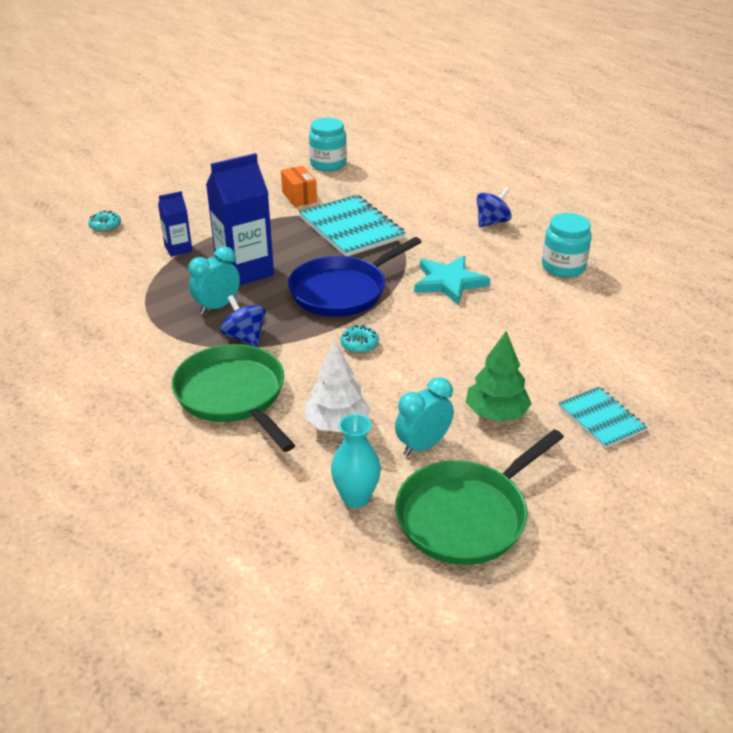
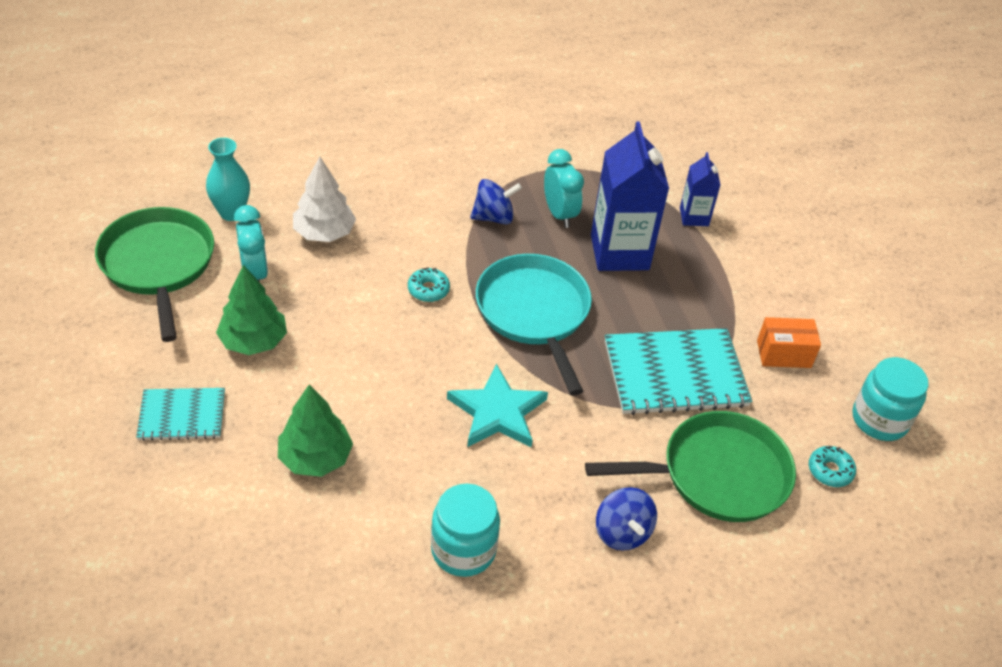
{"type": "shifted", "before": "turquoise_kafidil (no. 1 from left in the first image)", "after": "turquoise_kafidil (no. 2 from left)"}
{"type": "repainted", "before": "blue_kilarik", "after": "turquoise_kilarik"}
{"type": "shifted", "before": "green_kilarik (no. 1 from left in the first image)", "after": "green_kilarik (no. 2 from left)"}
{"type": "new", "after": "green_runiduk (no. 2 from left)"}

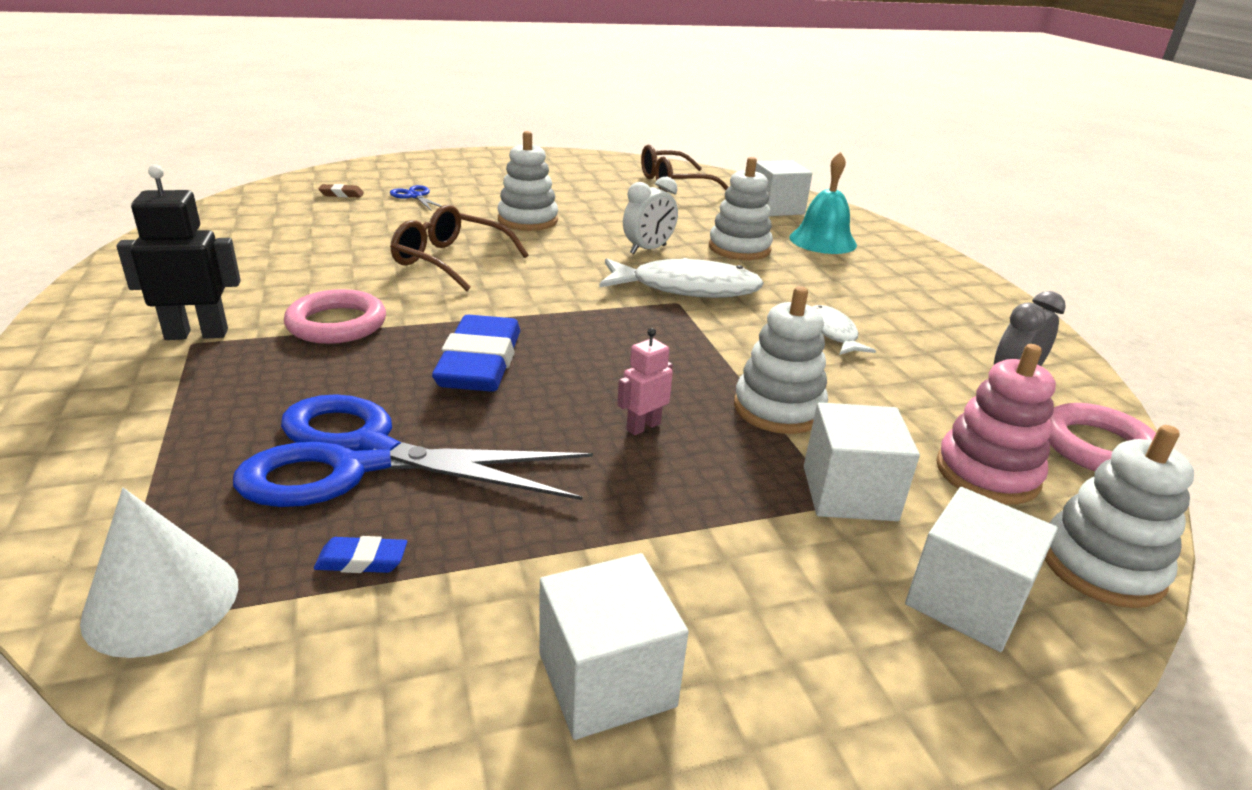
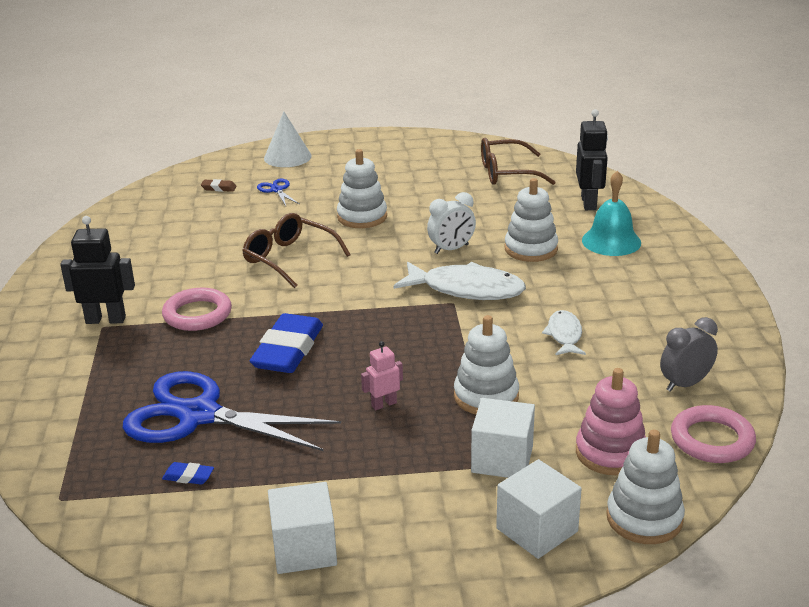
{"type": "swapped", "before": "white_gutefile (no. 2 from left)", "after": "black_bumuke (no. 2 from left)"}
{"type": "shifted", "before": "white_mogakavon"}

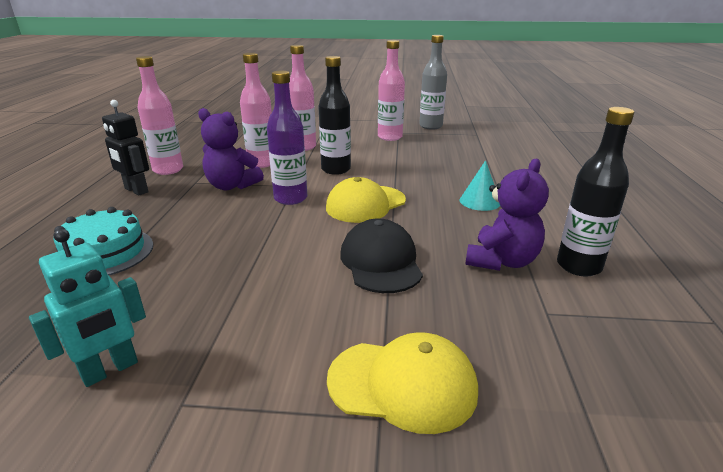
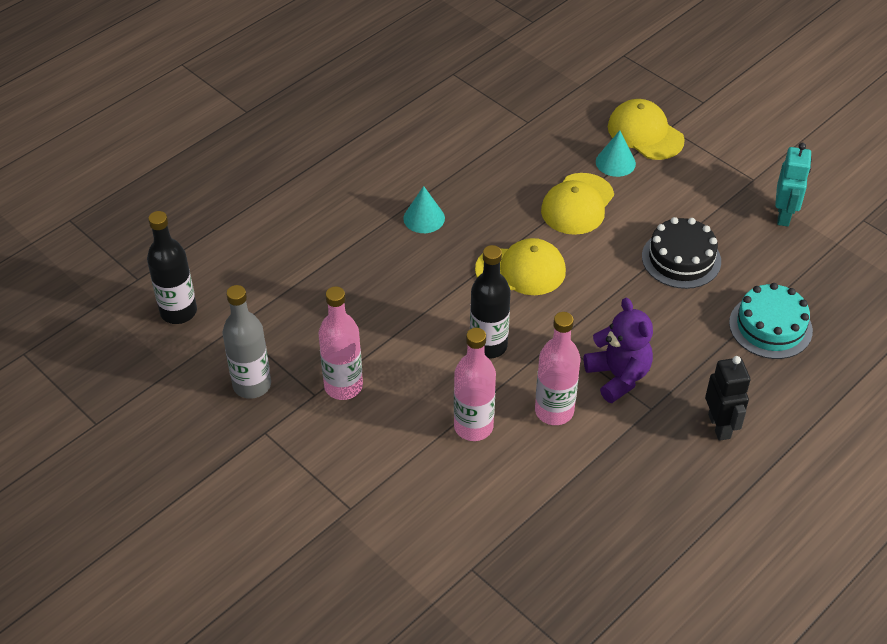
{"type": "gone", "before": "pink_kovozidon (no. 1 from left)"}
{"type": "gone", "before": "purple_kovozidon"}
{"type": "shifted", "before": "black_kovozidon (no. 2 from left in the first image)", "after": "black_kovozidon (no. 1 from left)"}
{"type": "gone", "before": "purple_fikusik (no. 2 from left)"}
{"type": "repainted", "before": "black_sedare", "after": "yellow_sedare (no. 2 from left)"}
{"type": "rotated", "before": "turquoise_bumuke", "turn": 105}
{"type": "new", "after": "turquoise_mogakavon (no. 2 from left)"}
{"type": "new", "after": "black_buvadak"}

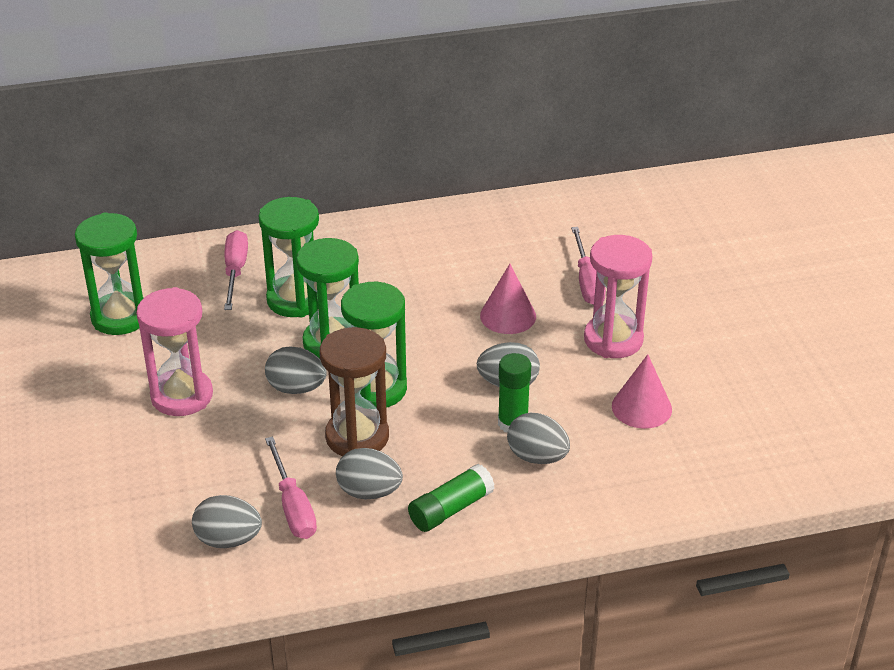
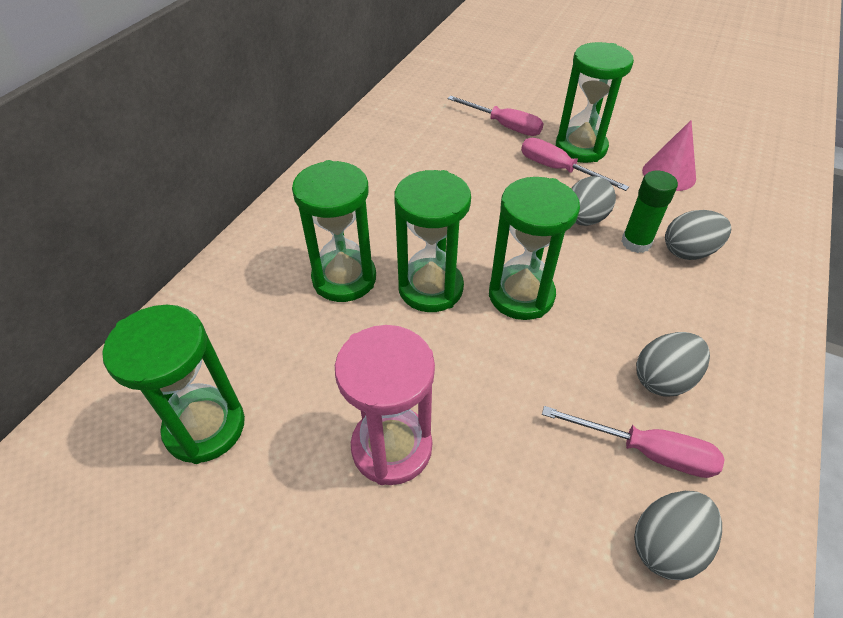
{"type": "shifted", "before": "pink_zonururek (no. 1 from left in the first image)", "after": "pink_zonururek (no. 2 from left)"}
{"type": "repainted", "before": "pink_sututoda (no. 2 from left)", "after": "green_sututoda (no. 5 from left)"}
{"type": "gone", "before": "pink_mogakavon (no. 1 from left)"}
{"type": "gone", "before": "brown_sututoda"}
{"type": "gone", "before": "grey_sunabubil (no. 2 from left)"}
{"type": "gone", "before": "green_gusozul (no. 1 from left)"}

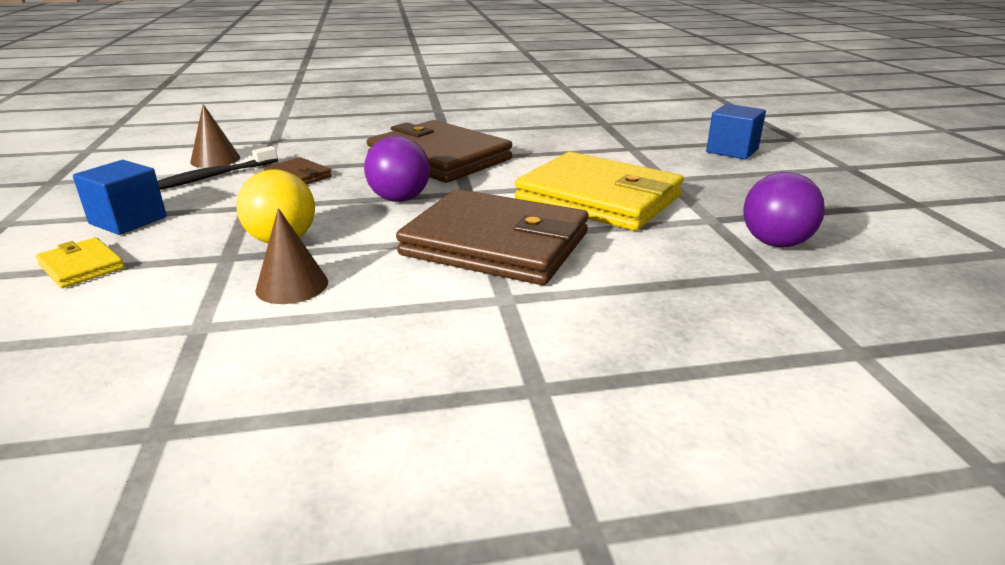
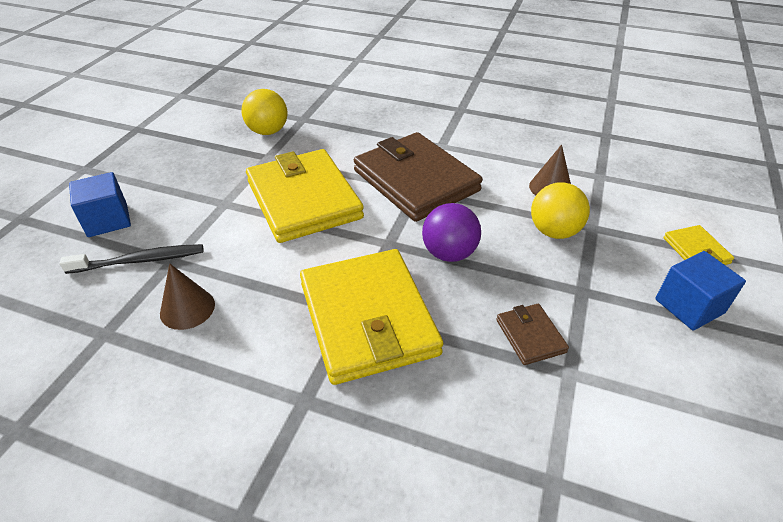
{"type": "shifted", "before": "brown_mogakavon (no. 1 from left)"}
{"type": "repainted", "before": "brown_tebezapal (no. 2 from left)", "after": "yellow_tebezapal (no. 2 from left)"}
{"type": "shifted", "before": "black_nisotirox"}
{"type": "repainted", "before": "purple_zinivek (no. 2 from left)", "after": "yellow_zinivek (no. 1 from left)"}

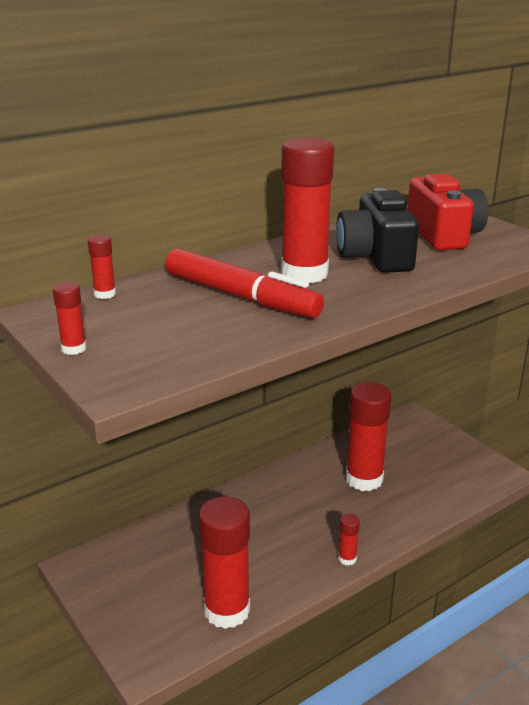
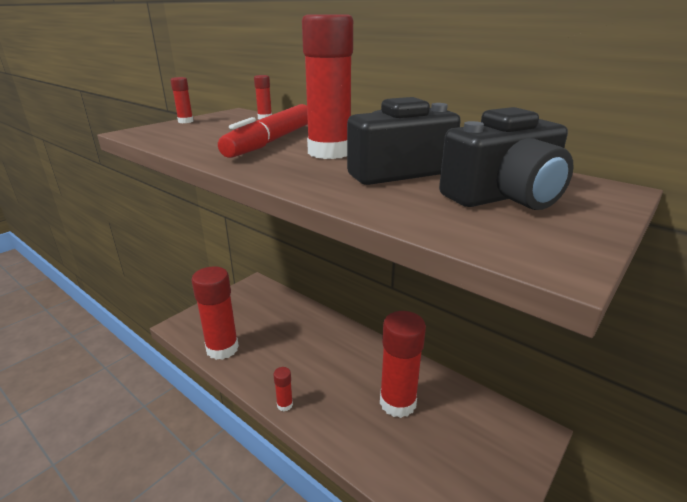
{"type": "repainted", "before": "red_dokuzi", "after": "black_dokuzi (no. 2 from left)"}

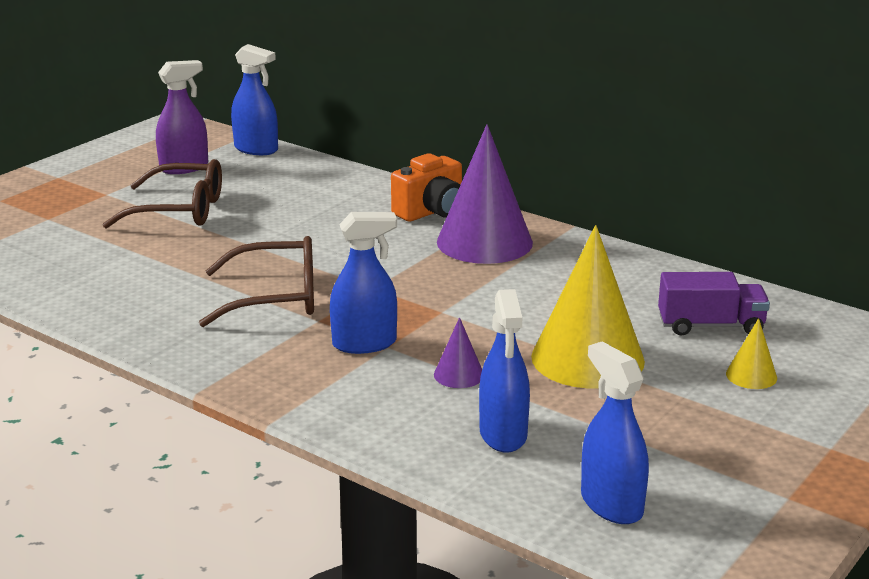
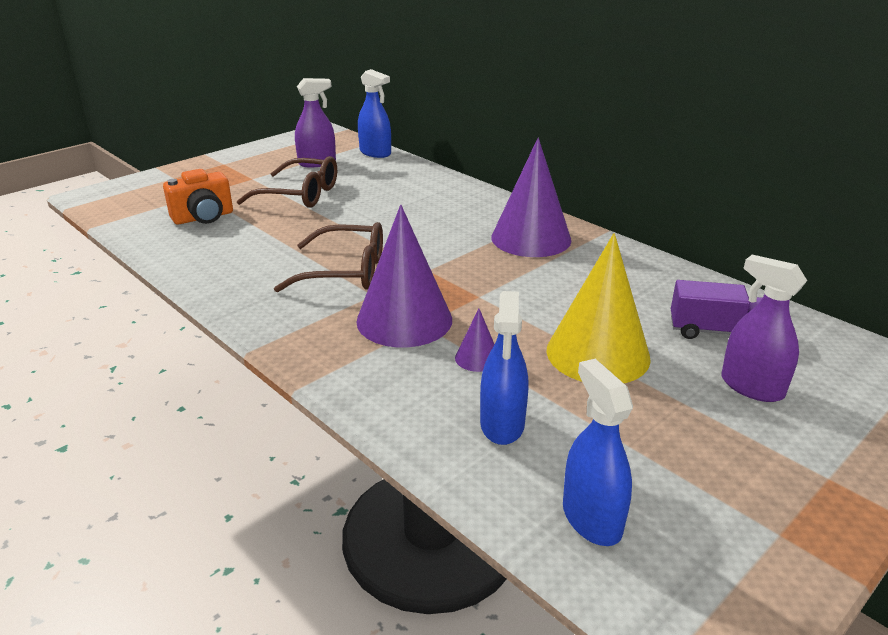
{"type": "shifted", "before": "orange_dokuzi"}
{"type": "swapped", "before": "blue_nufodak (no. 2 from left)", "after": "purple_mogakavon (no. 1 from left)"}
{"type": "swapped", "before": "yellow_mogakavon (no. 2 from left)", "after": "purple_nufodak (no. 2 from left)"}

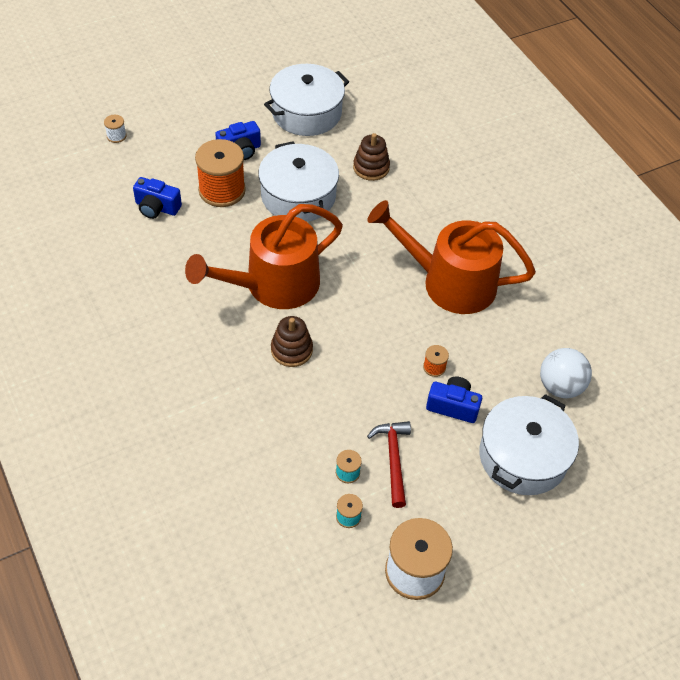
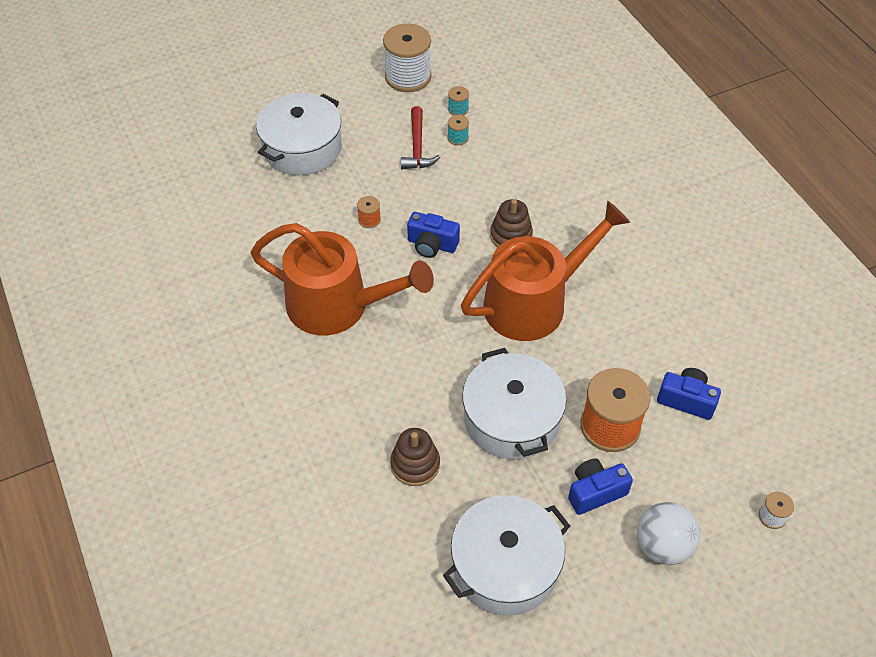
{"type": "shifted", "before": "white_zinivek"}
{"type": "shifted", "before": "blue_dokuzi (no. 3 from left in the first image)", "after": "blue_dokuzi (no. 1 from left)"}

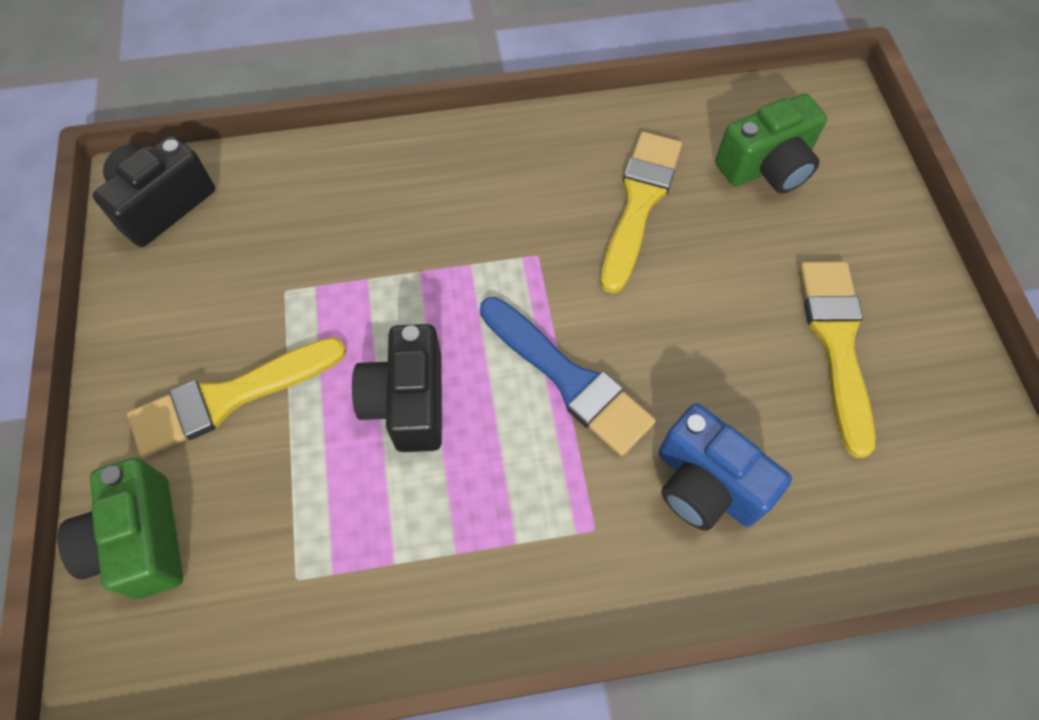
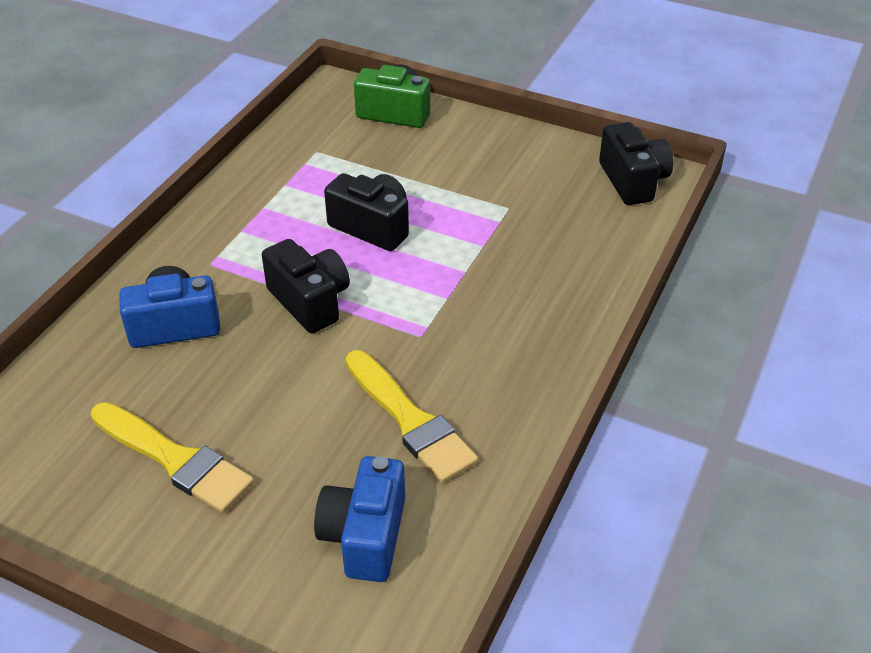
{"type": "repainted", "before": "green_dokuzi (no. 2 from left)", "after": "blue_dokuzi (no. 2 from left)"}
{"type": "swapped", "before": "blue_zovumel", "after": "black_dokuzi (no. 1 from left)"}
{"type": "gone", "before": "yellow_zovumel (no. 1 from left)"}

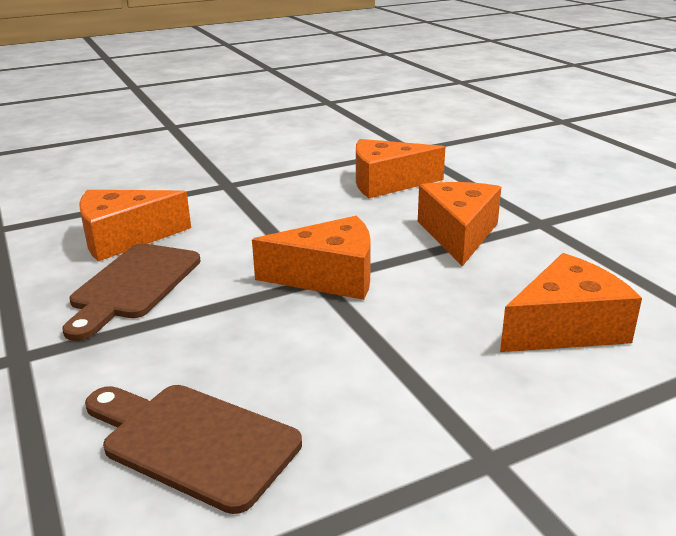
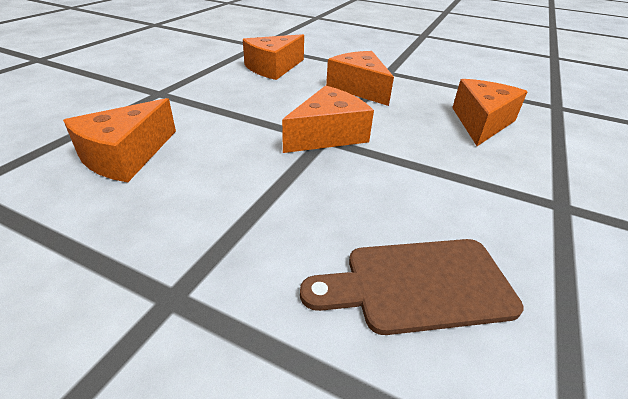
{"type": "gone", "before": "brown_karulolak (no. 1 from left)"}

